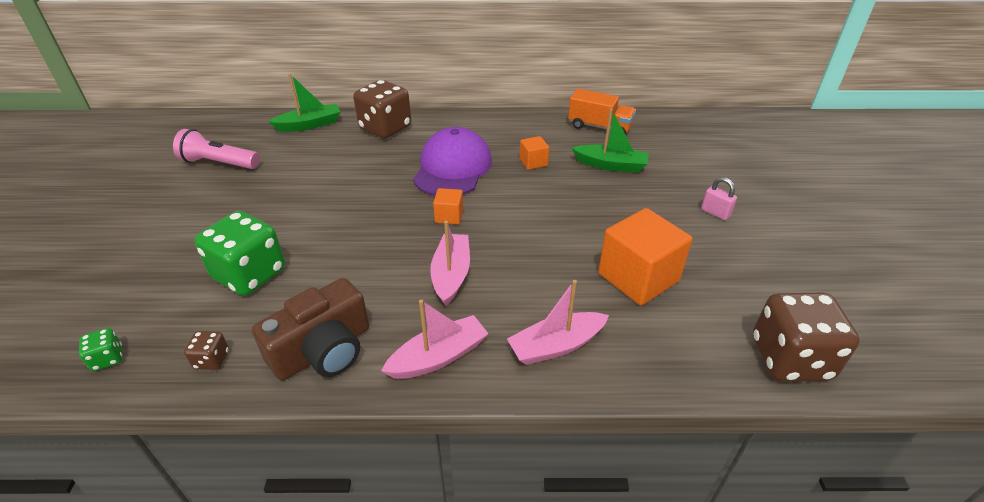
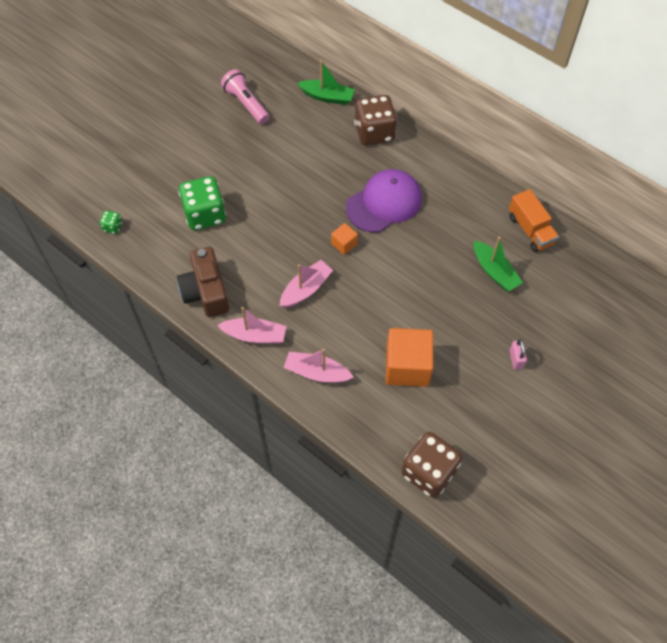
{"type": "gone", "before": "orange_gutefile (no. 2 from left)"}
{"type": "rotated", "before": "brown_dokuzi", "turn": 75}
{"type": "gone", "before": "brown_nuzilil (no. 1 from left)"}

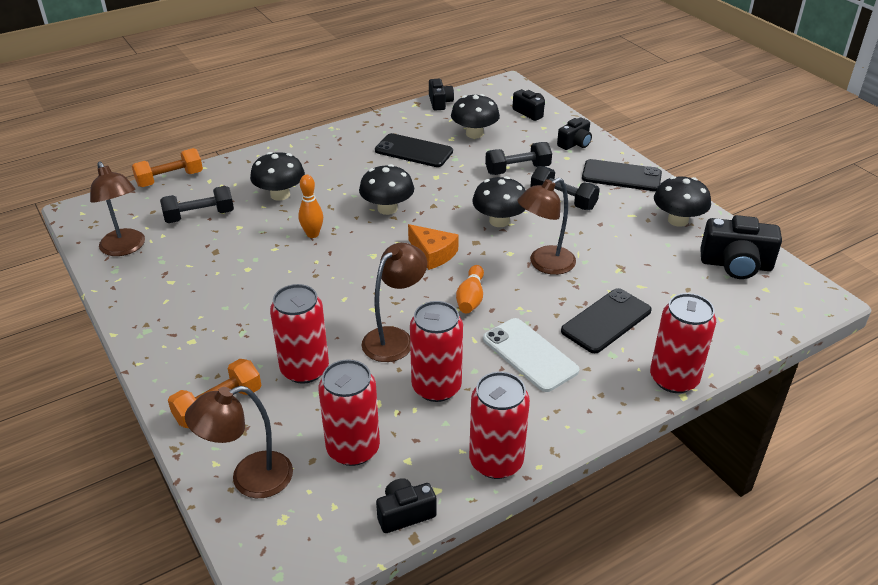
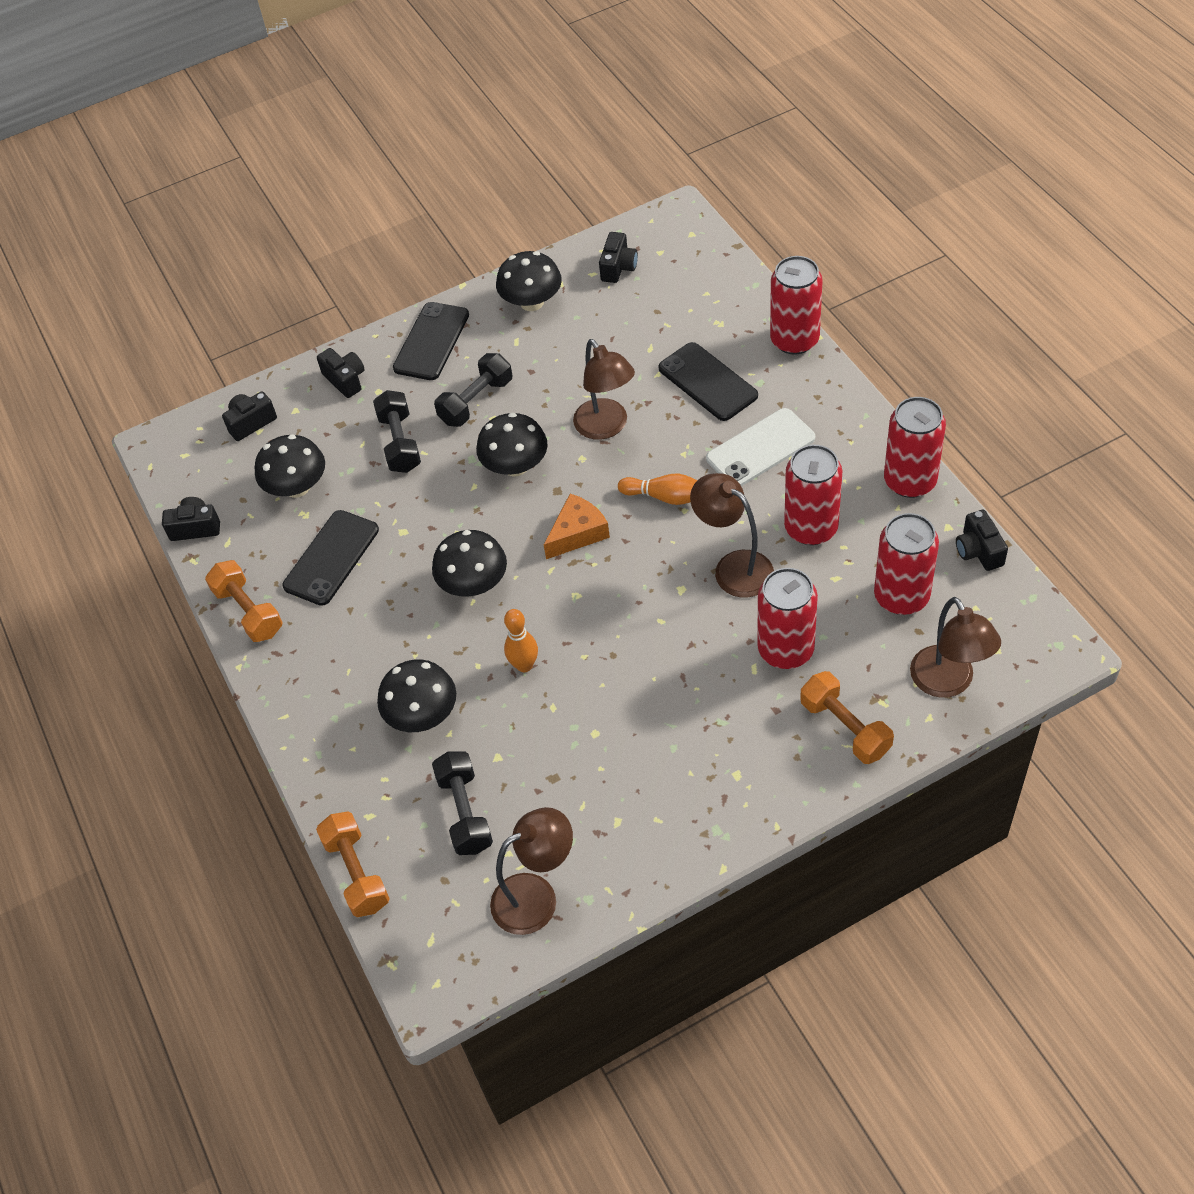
{"type": "scaled", "before": "black_dokuzi (no. 5 from left in the first image)", "scale": 0.6}
{"type": "new", "after": "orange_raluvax (no. 1 from left)"}

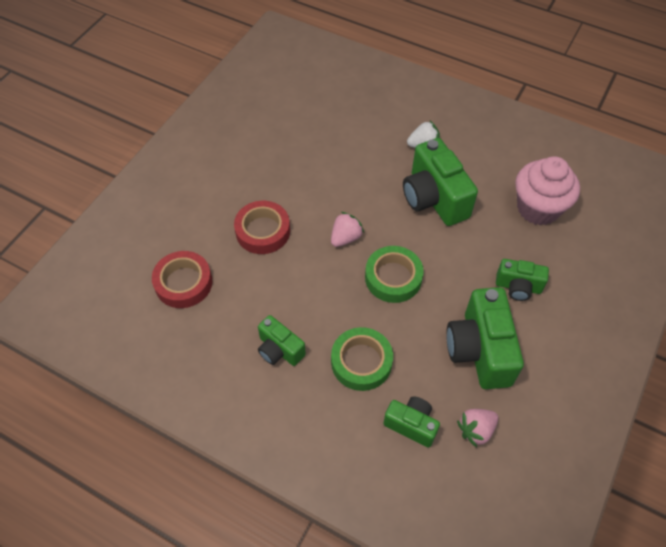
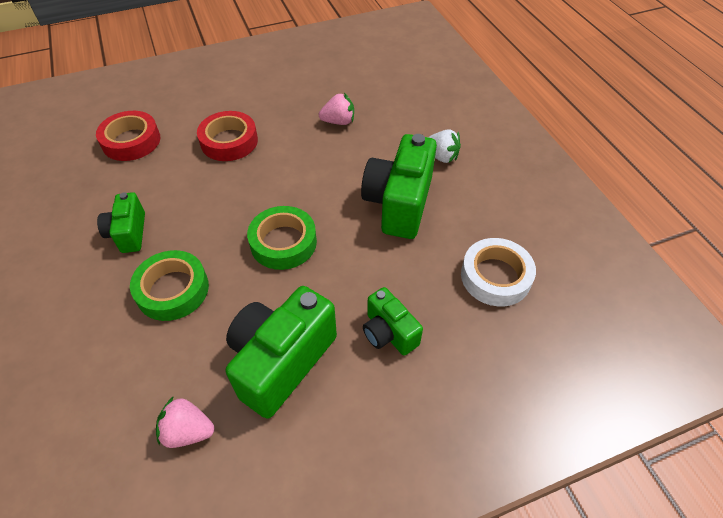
{"type": "swapped", "before": "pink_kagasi", "after": "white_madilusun"}
{"type": "shifted", "before": "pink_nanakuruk (no. 1 from left in the first image)", "after": "pink_nanakuruk (no. 2 from left)"}
{"type": "gone", "before": "green_dokuzi (no. 2 from left)"}

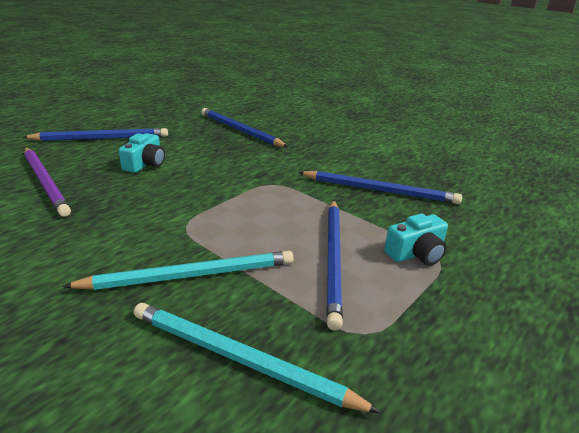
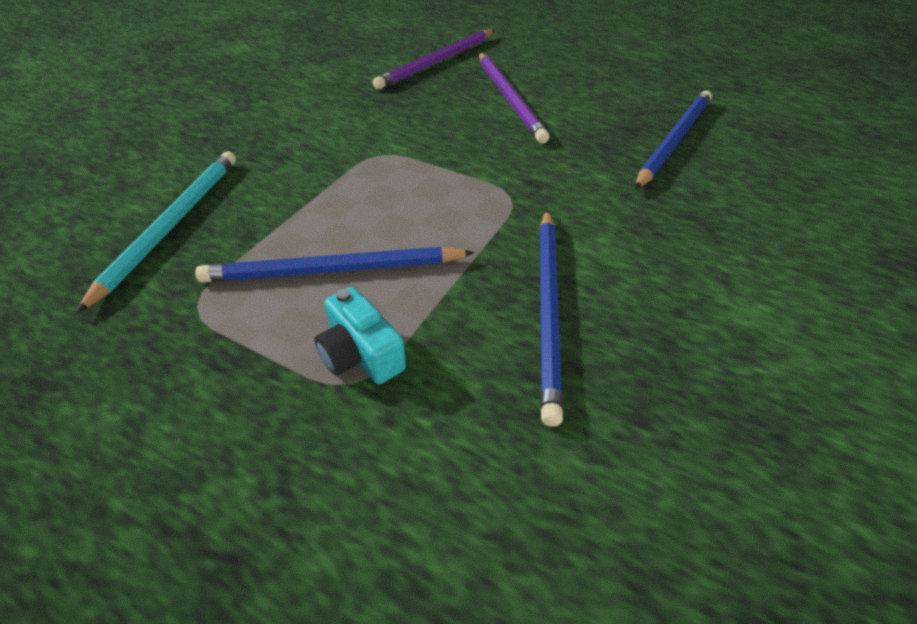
{"type": "gone", "before": "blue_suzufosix (no. 1 from left)"}
{"type": "swapped", "before": "turquoise_dokuzi (no. 1 from left)", "after": "purple_suzufosix (no. 2 from left)"}
{"type": "gone", "before": "turquoise_suzufosix (no. 1 from left)"}

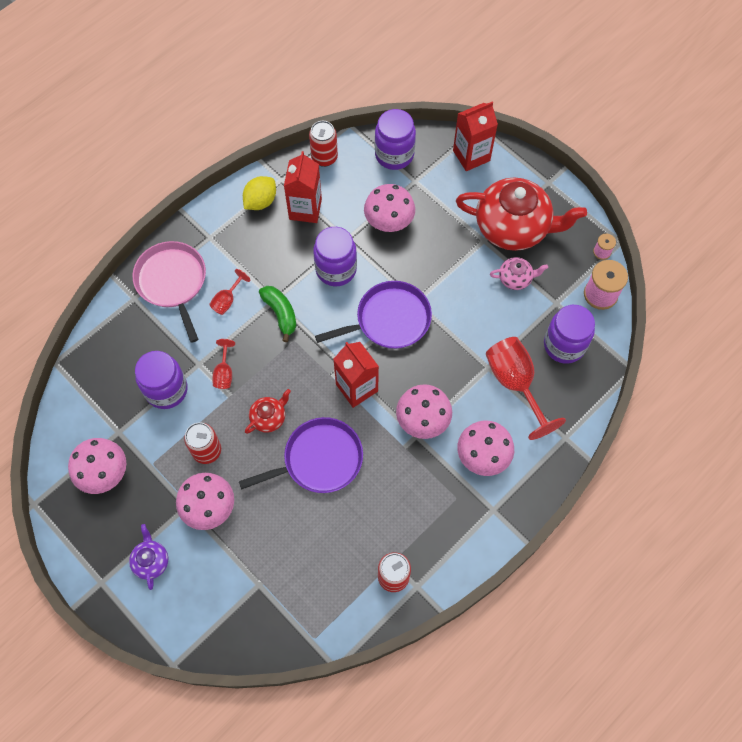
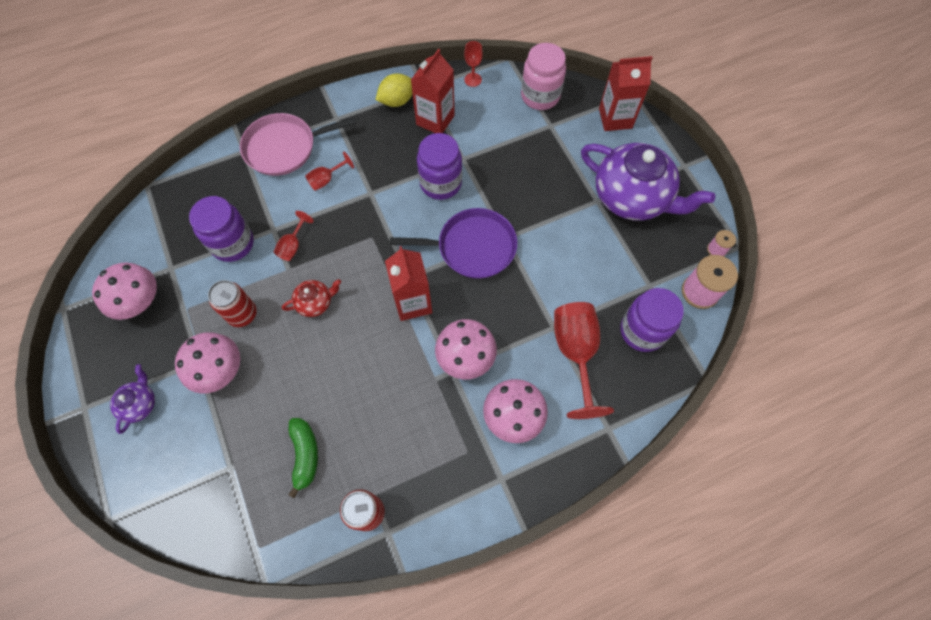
{"type": "repainted", "before": "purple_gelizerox (no. 3 from left)", "after": "pink_gelizerox"}
{"type": "swapped", "before": "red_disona (no. 2 from left)", "after": "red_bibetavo (no. 3 from left)"}
{"type": "repainted", "before": "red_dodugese (no. 2 from left)", "after": "purple_dodugese (no. 2 from left)"}
{"type": "gone", "before": "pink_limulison (no. 3 from left)"}
{"type": "rotated", "before": "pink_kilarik", "turn": -105}
{"type": "gone", "before": "pink_dodugese"}
{"type": "shifted", "before": "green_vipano"}
{"type": "gone", "before": "purple_kilarik (no. 1 from left)"}

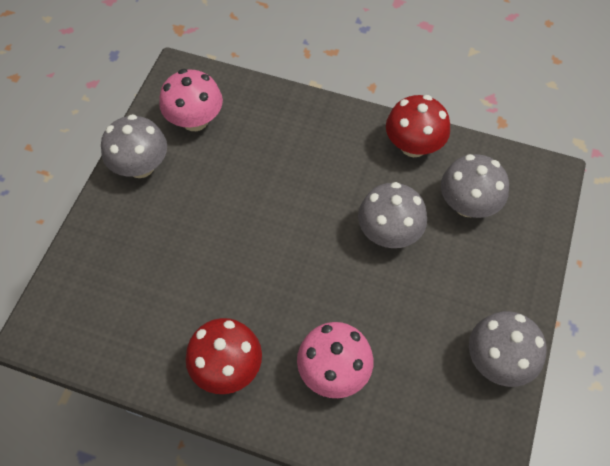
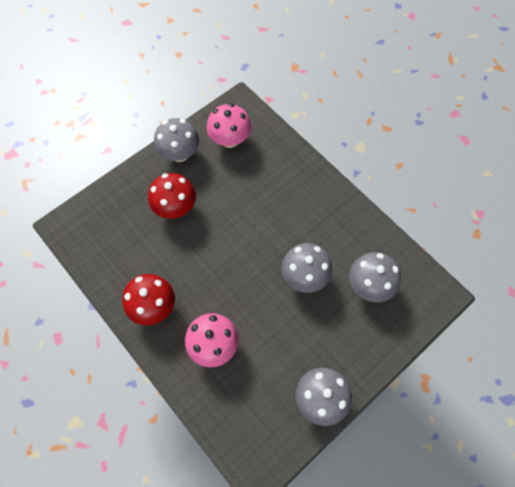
{"type": "shifted", "before": "red_limulison (no. 2 from left)"}

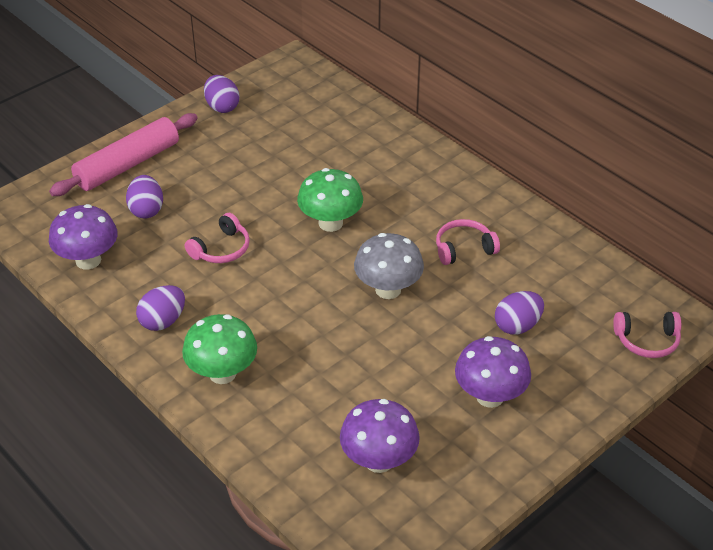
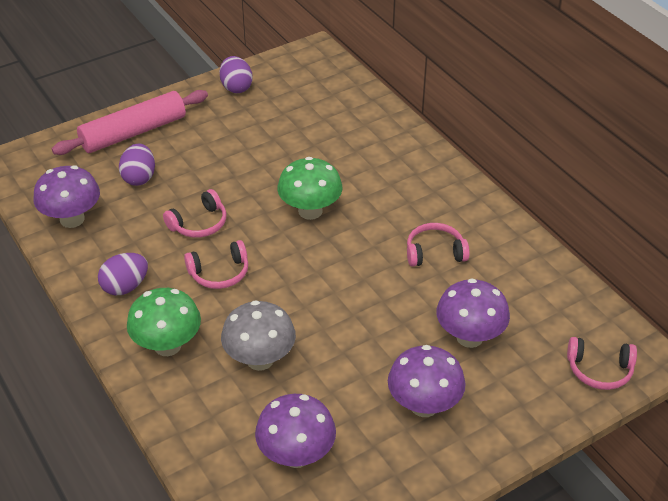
{"type": "shifted", "before": "grey_limulison"}
{"type": "swapped", "before": "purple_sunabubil (no. 4 from left)", "after": "purple_limulison (no. 4 from left)"}
{"type": "new", "after": "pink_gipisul (no. 2 from left)"}

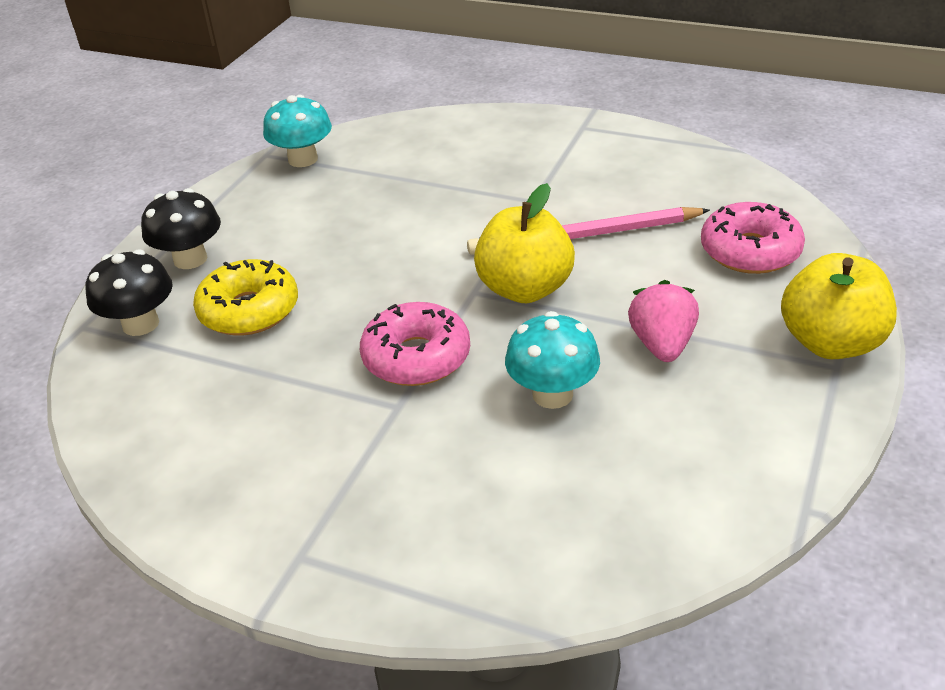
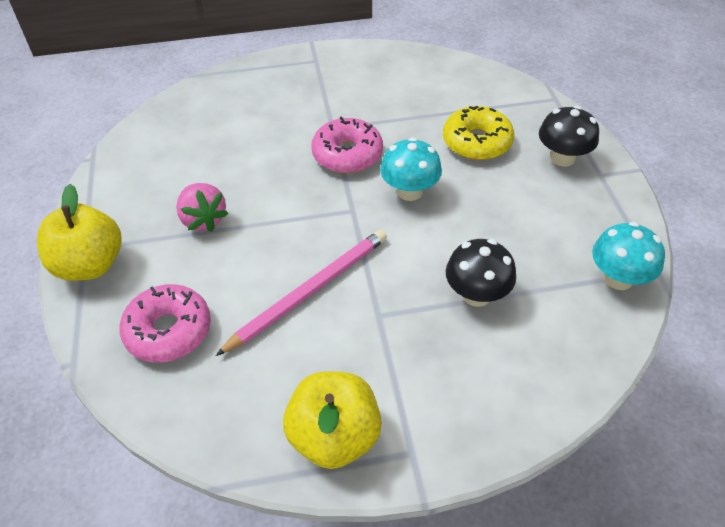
{"type": "shifted", "before": "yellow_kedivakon (no. 1 from left in the first image)", "after": "yellow_kedivakon (no. 2 from left)"}
{"type": "shifted", "before": "black_limulison (no. 1 from left)"}
{"type": "shifted", "before": "turquoise_limulison (no. 2 from left in the first image)", "after": "turquoise_limulison (no. 1 from left)"}

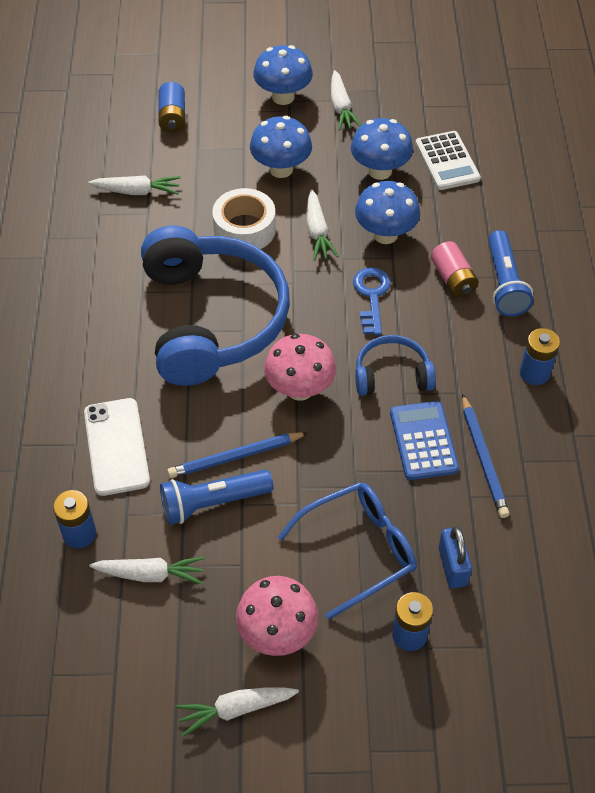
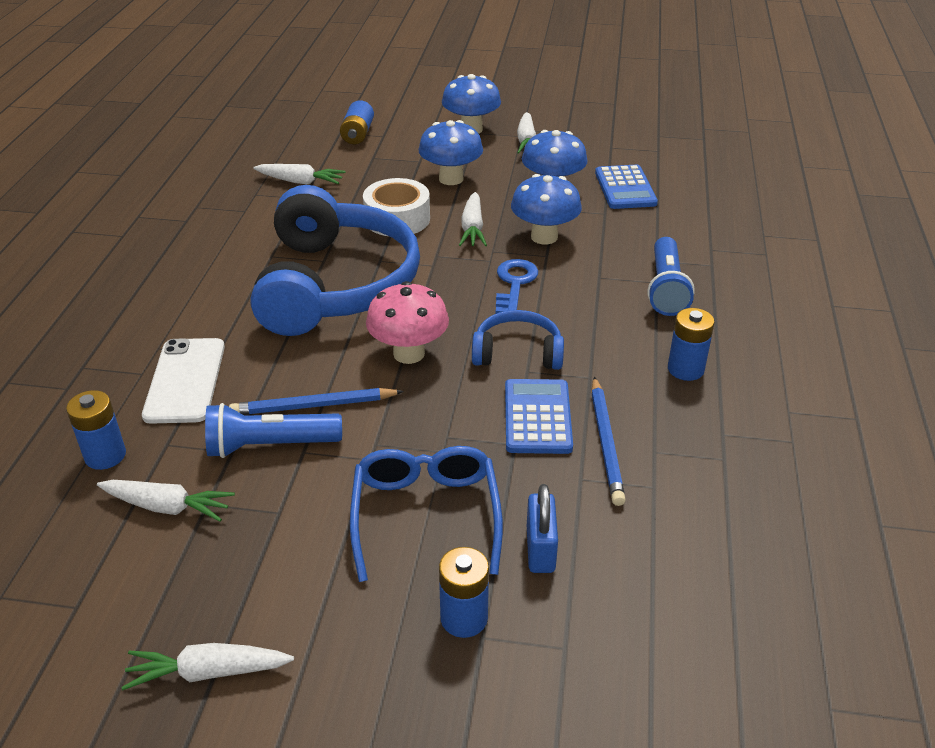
{"type": "repainted", "before": "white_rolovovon", "after": "blue_rolovovon (no. 2 from left)"}
{"type": "gone", "before": "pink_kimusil"}
{"type": "rotated", "before": "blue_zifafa", "turn": -75}
{"type": "gone", "before": "pink_limulison (no. 1 from left)"}

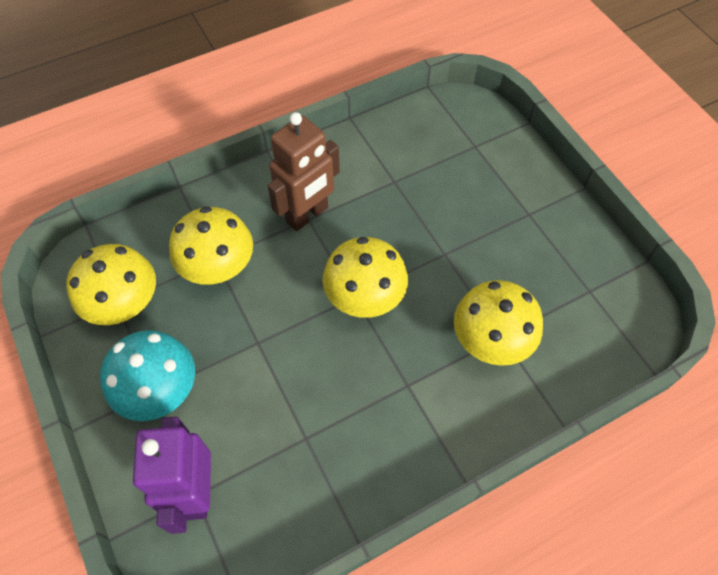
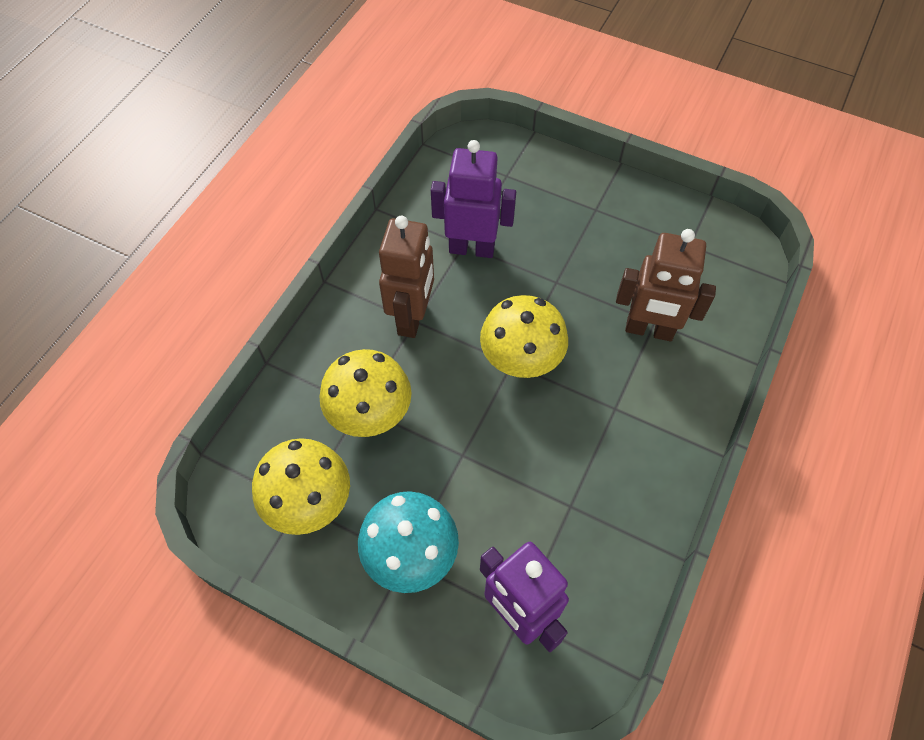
{"type": "swapped", "before": "yellow_limulison (no. 4 from left)", "after": "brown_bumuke (no. 2 from left)"}
{"type": "new", "after": "purple_bumuke (no. 1 from left)"}

